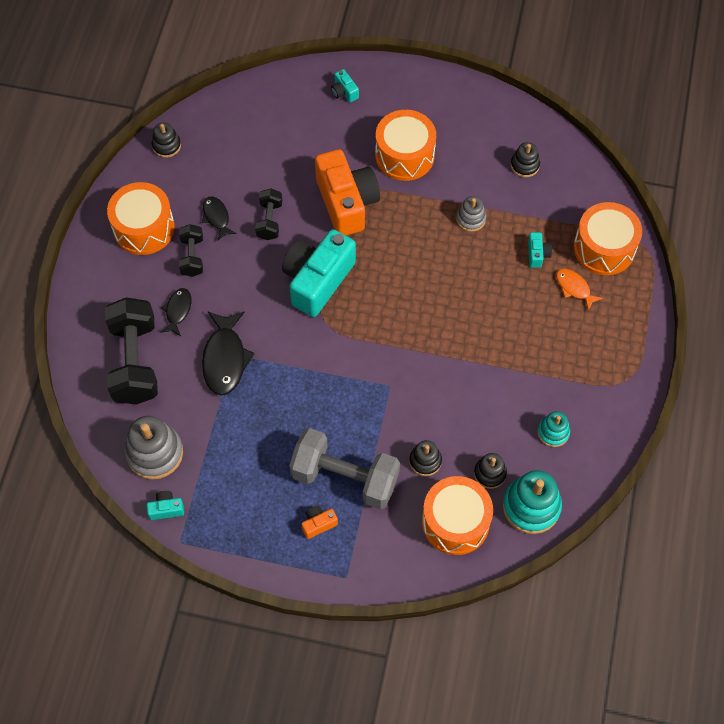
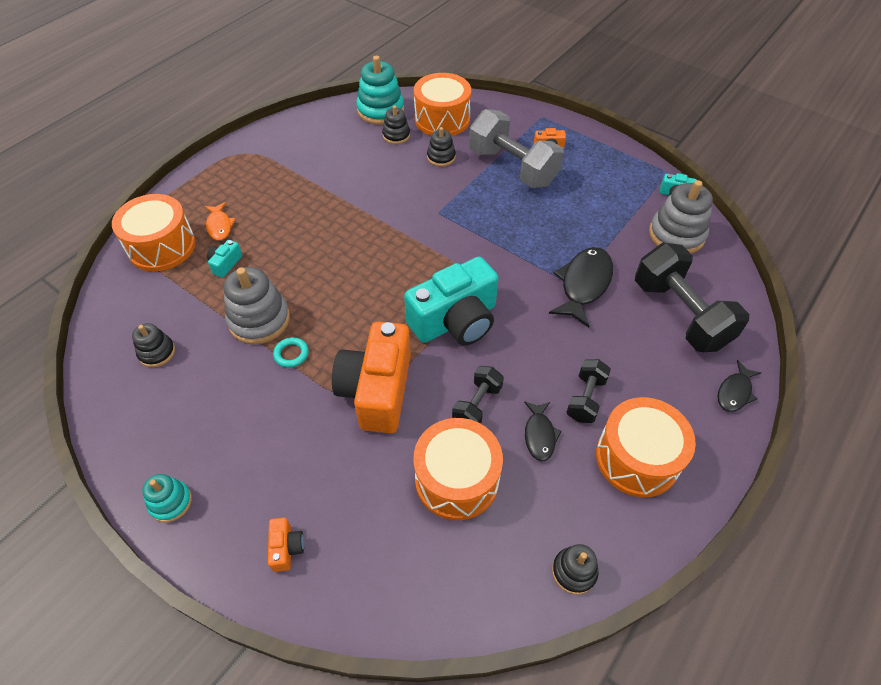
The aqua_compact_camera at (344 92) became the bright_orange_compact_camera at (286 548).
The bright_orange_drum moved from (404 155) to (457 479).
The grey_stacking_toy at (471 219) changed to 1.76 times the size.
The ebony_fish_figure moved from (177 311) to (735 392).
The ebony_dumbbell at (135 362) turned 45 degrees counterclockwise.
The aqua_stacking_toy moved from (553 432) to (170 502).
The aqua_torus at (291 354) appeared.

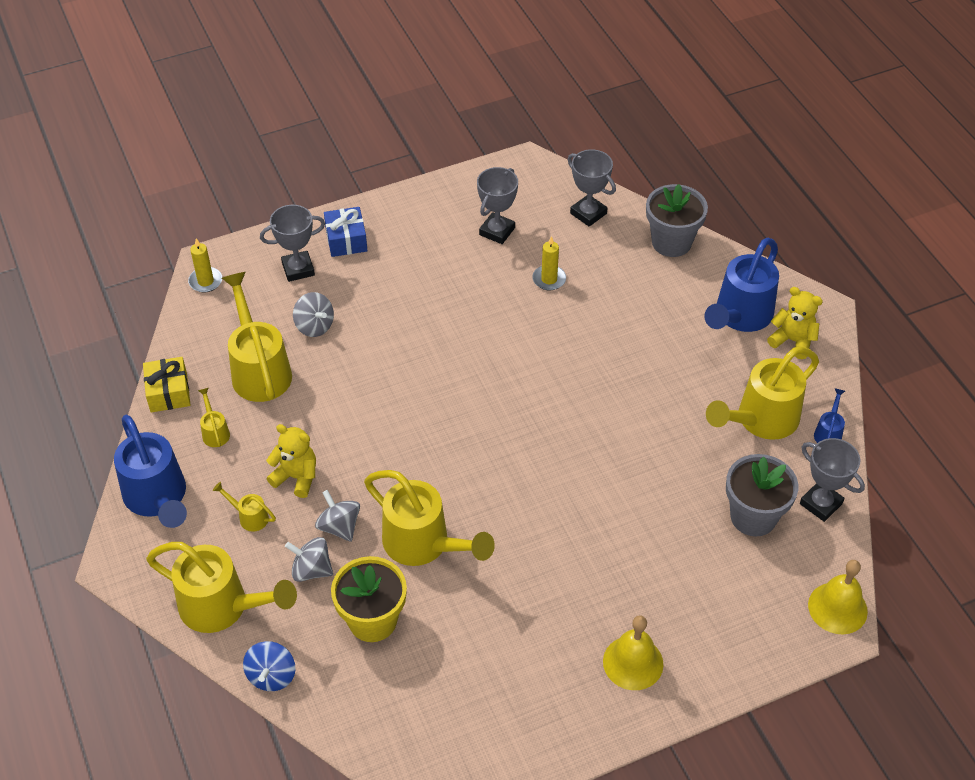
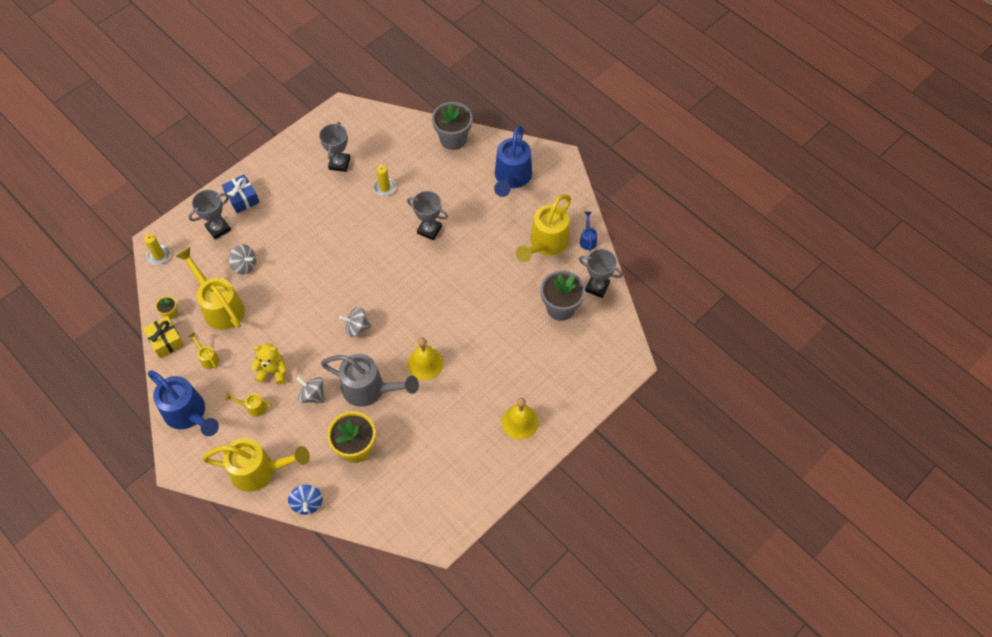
The grey_award_cup moved from (588 213) to (429 230).
The yellow_teddy at (792 341) disappeared.
The yellow_sprinkling_can at (423 544) became the grey_sprinkling_can at (369 389).
The grey_spinning_top moved from (311 570) to (357 327).
The yellow_hand_bell moved from (837 608) to (425 363).
The yellow_potted_plant at (170 313) appeared.

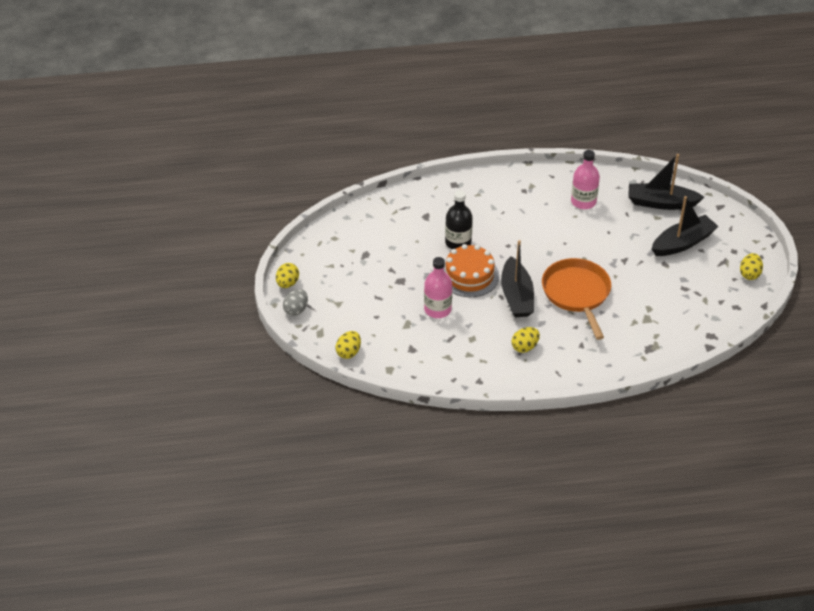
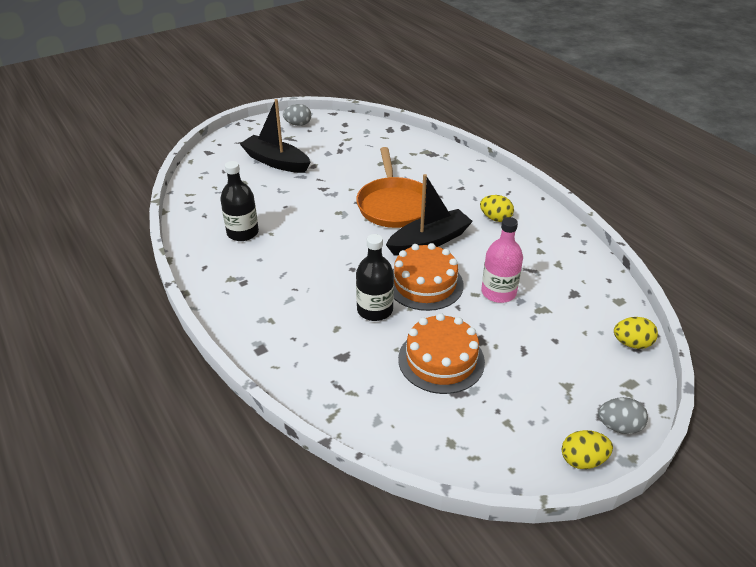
The pink_drink_bottle at (583 202) became the ebony_drink_bottle at (243 233).
The ebony_sailboat at (661 203) disappeared.
The yellow_toy_egg at (749 274) became the grey_toy_egg at (298 124).
The bright_orange_frying_pan at (577 294) turned 60 degrees counterclockwise.
The bright_orange_layer_cake at (441 360) appeared.

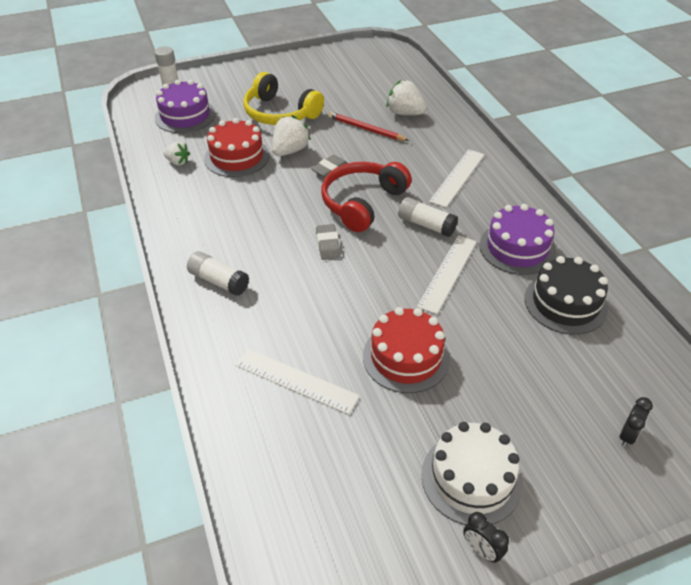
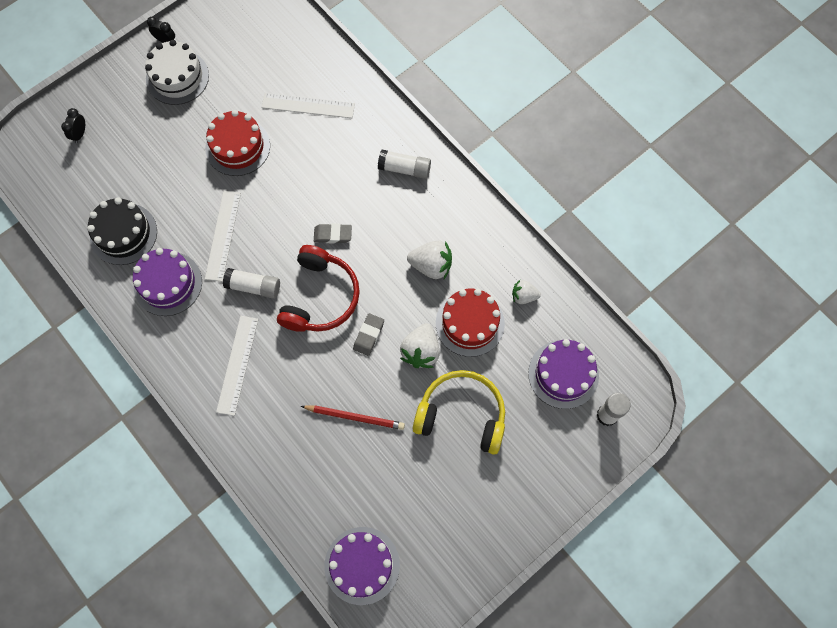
The white_strawberry moved from (405 113) to (431 265).
The grey_pencil_eraser at (328 244) turned 60 degrees counterclockwise.
The royal_purple_layer_cake at (362 565) appeared.

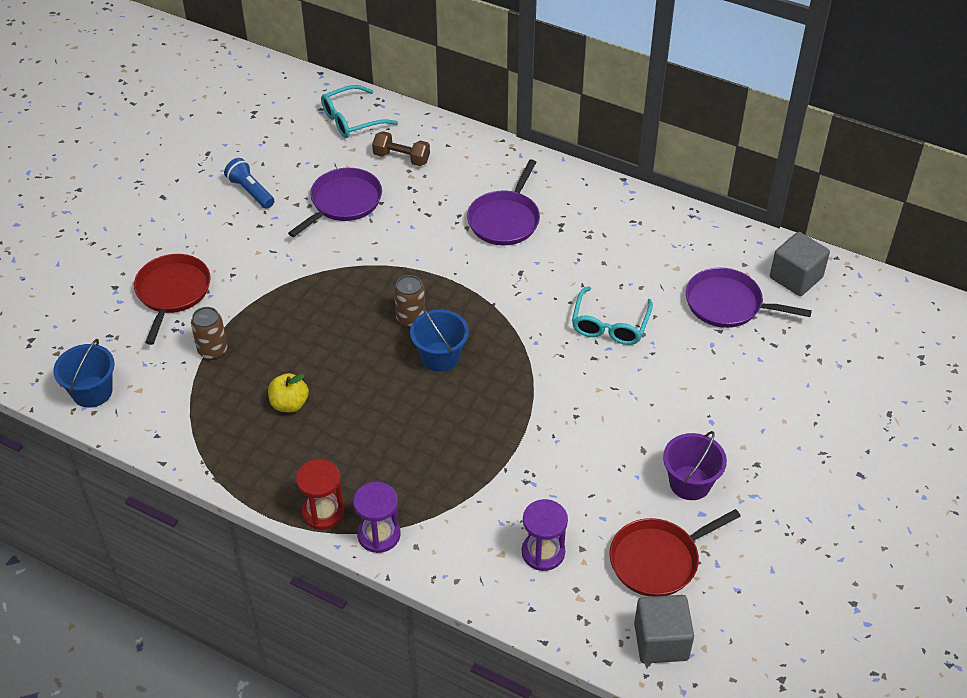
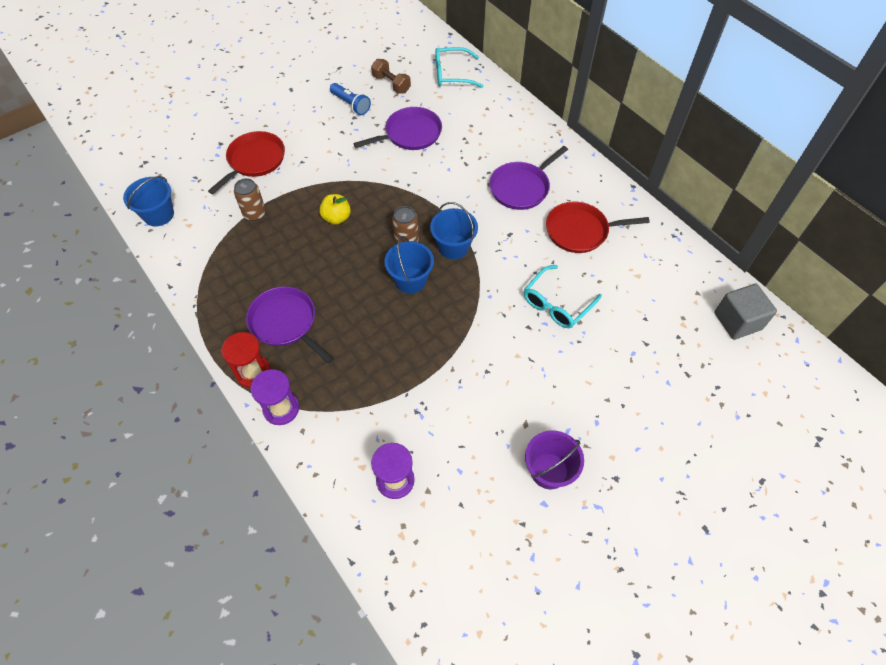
The russet_dumbbell moved from (401 158) to (391 84).
The cobalt_pocket_torch at (250 191) turned 150 degrees clockwise.
The royal_purple_frying_pan moved from (727 304) to (285 323).
The yellow_apple_fruit moved from (289 404) to (336 218).
The crimson_frying_pan moved from (658 560) to (580 231).
The grey_solid_cube at (661 641) disappeared.
The cobalt_bucket at (453 246) appeared.

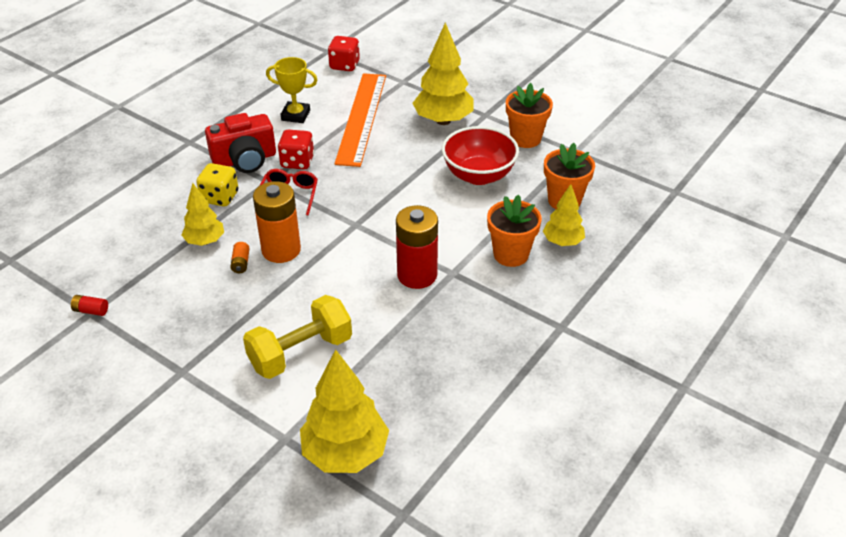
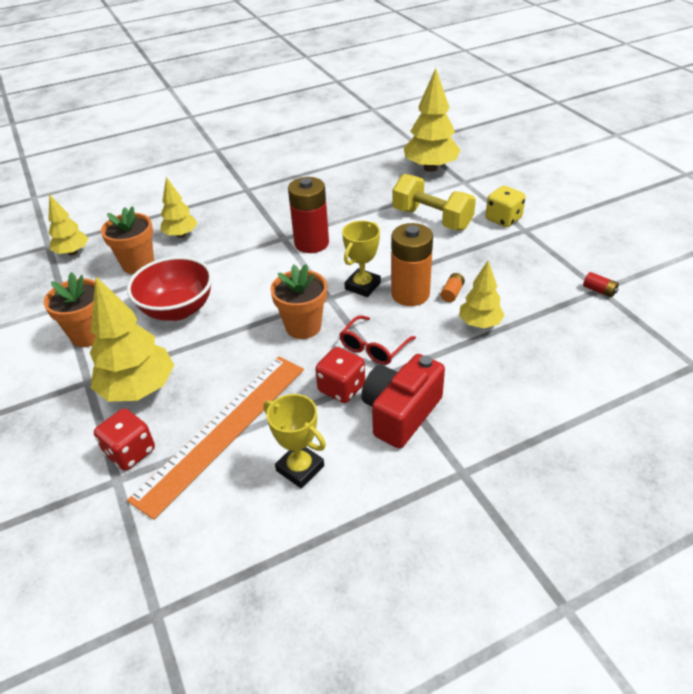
The crimson_game_die moved from (344 65) to (130 452).
The crimson_compact_camera at (245 160) turned 60 degrees counterclockwise.
The yellow_game_die moved from (220 197) to (503 219).
The bright_orange_potted_plant moved from (511 254) to (303 326).
The yellow_dumbbell at (300 353) turned 45 degrees clockwise.
The yellow_toy_tree at (72 252) appeared.
The yellow_award_cup at (362 286) appeared.

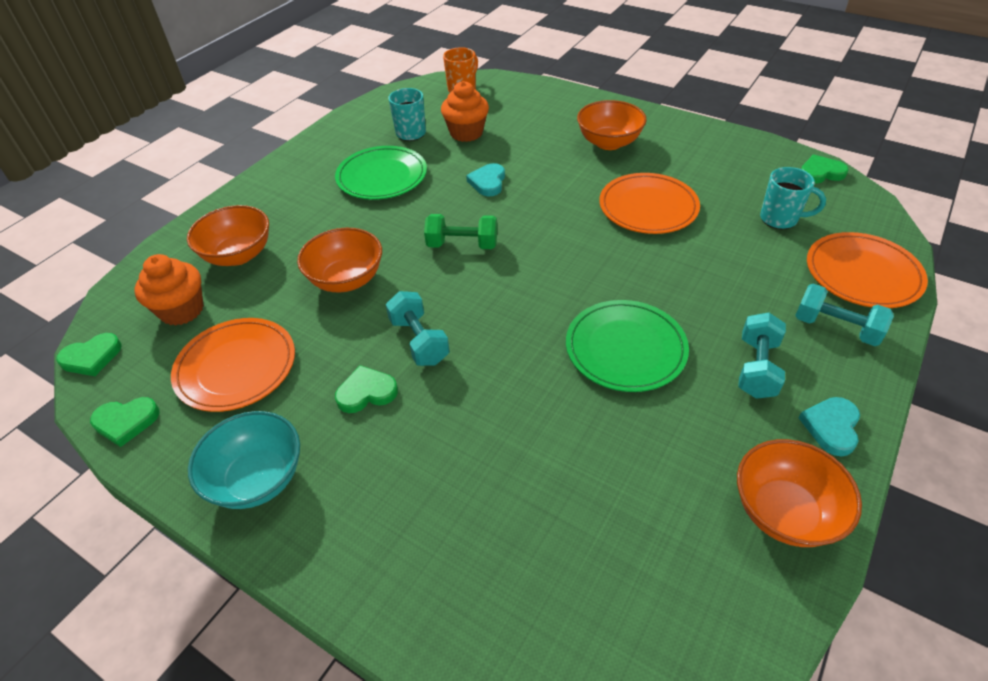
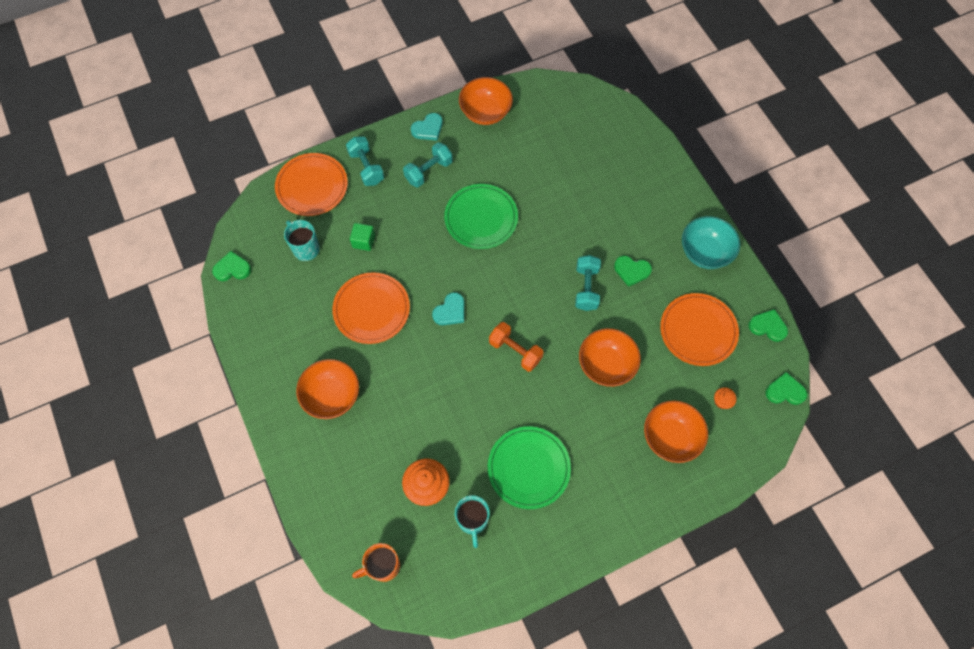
The green_love_heart at (820 173) turned 150 degrees clockwise.
The aqua_love_heart moved from (488 182) to (450 311).
The green_dumbbell at (462 245) became the bright_orange_dumbbell at (515 351).
The bright_orange_muffin at (182 310) changed to 0.50 times the size.
The green_solid_cube at (363 241) appeared.

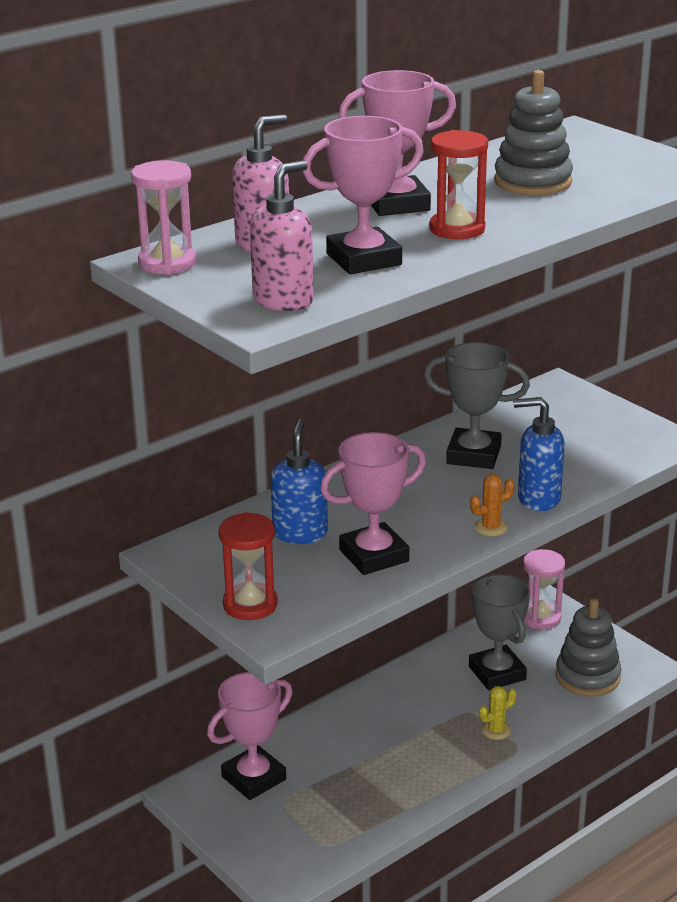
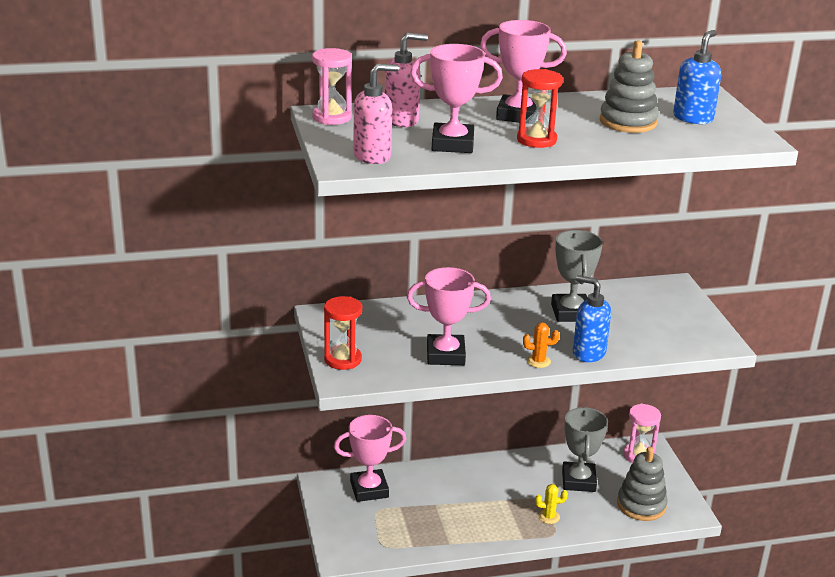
The grey_award_cup at (473 455) turned 45 degrees clockwise.
The cobalt_soap_dispenser moved from (300 533) to (693 118).

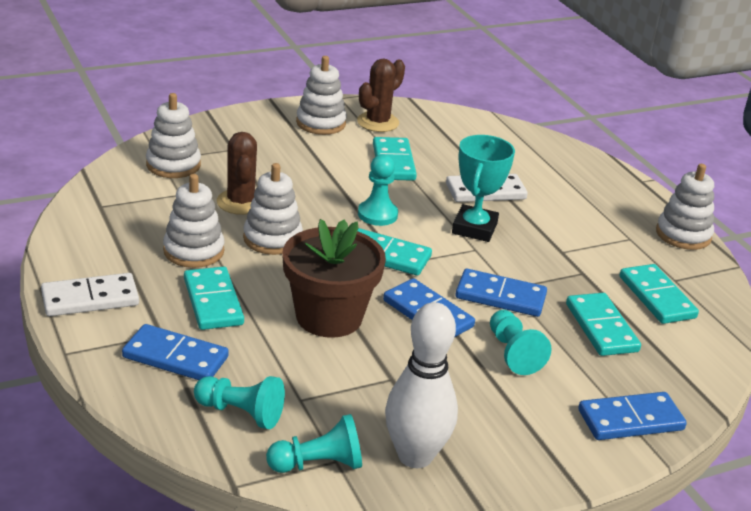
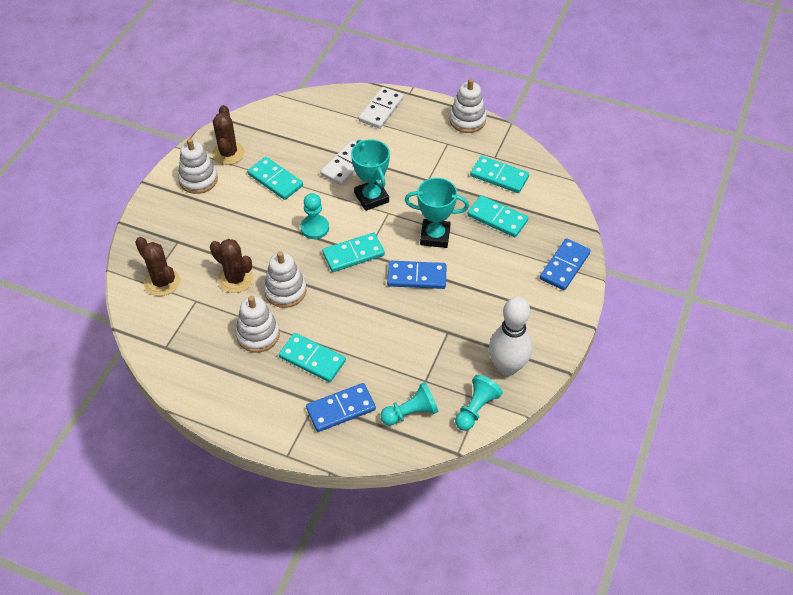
The white_stacking_toy at (173 165) was replaced by the russet_saguaro_cactus at (162 282).
The russet_potted_plant at (329 317) disappeared.
The cobalt_domino at (500 297) was replaced by the aqua_award_cup at (435 236).
The white_domino moved from (90 298) to (381 110).
The aqua_pawn at (513 353) disappeared.

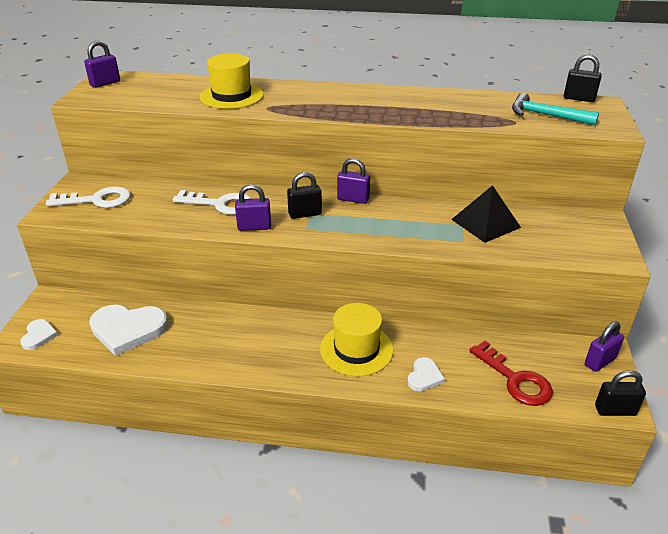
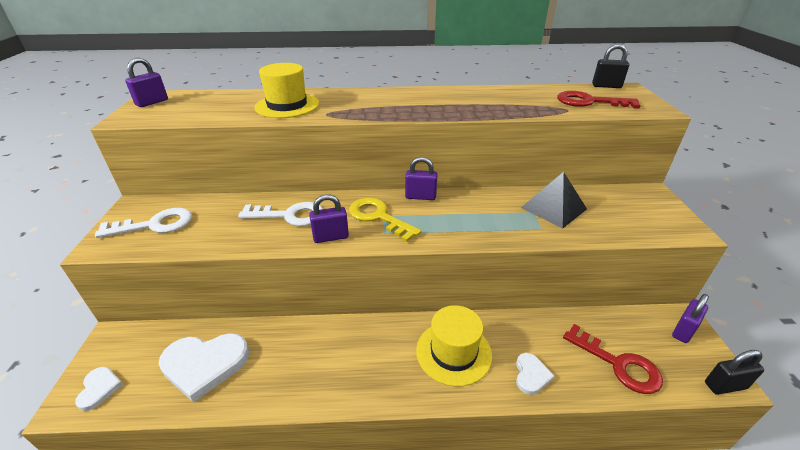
The aqua_carpenter's_hammer at (545 115) was replaced by the crimson_door_key at (589 102).
The ebony_lock at (305 214) was replaced by the yellow_door_key at (378 217).

